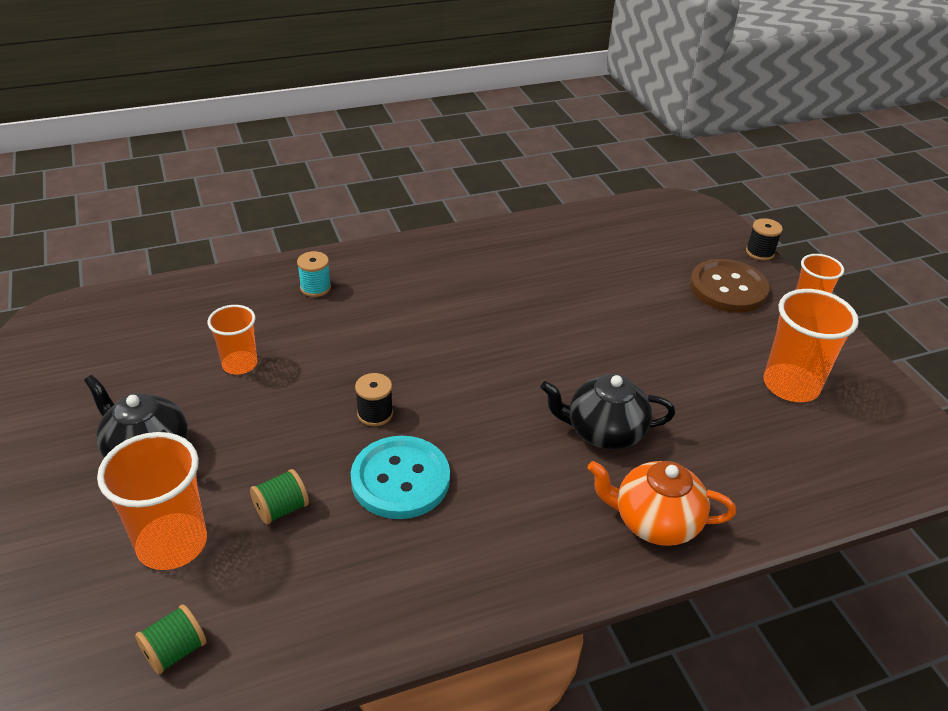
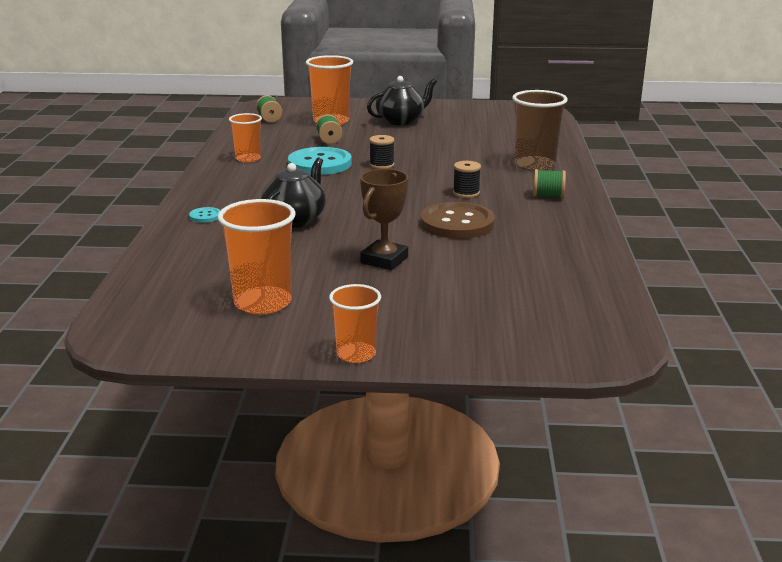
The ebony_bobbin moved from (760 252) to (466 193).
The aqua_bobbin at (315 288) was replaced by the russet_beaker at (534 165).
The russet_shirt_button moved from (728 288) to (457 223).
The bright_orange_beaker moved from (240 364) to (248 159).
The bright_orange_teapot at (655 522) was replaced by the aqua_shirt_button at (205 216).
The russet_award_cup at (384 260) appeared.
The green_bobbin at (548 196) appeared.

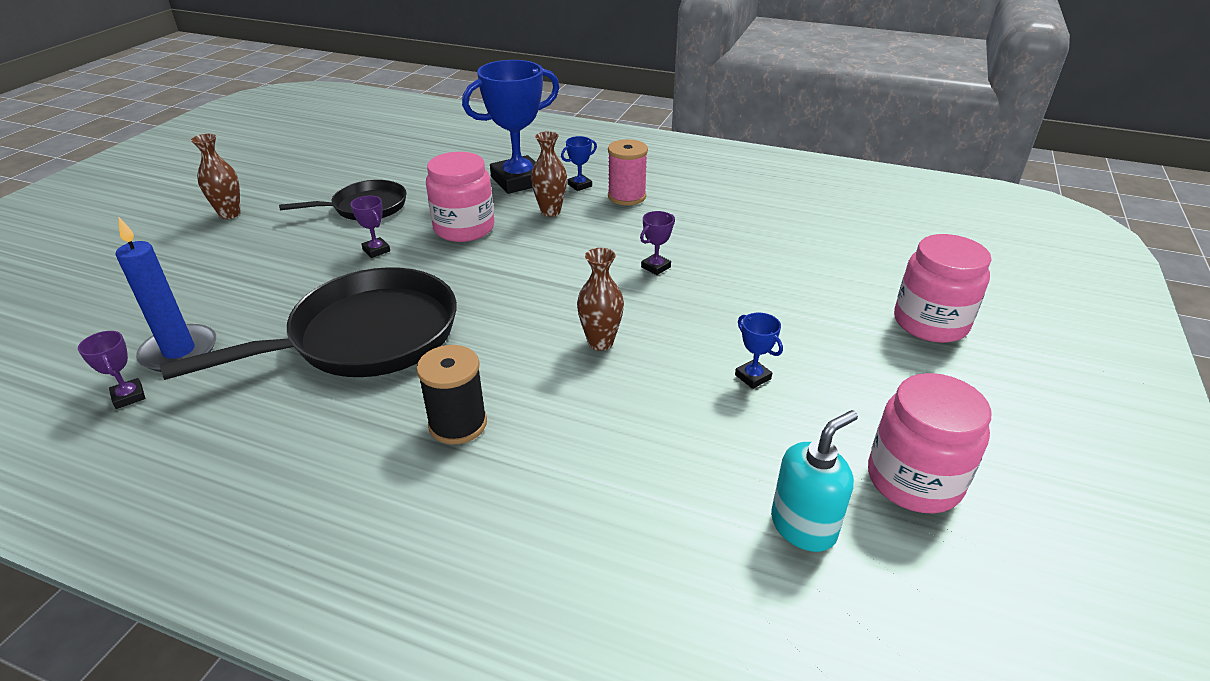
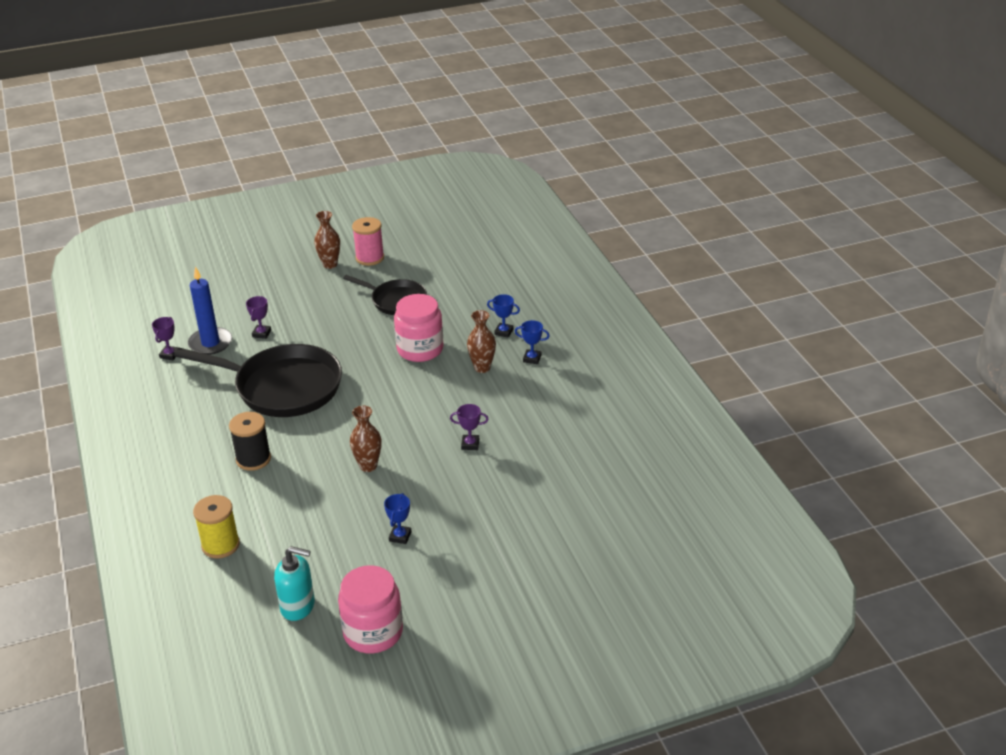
The cobalt_award_cup at (518 181) changed to 0.42 times the size.
The pink_bobbin moved from (626 196) to (370 258).
The royal_purple_award_cup moved from (376 250) to (261 333).
The pink_jar at (930 323) disappeared.
The yellow_bobbin at (220 545) appeared.

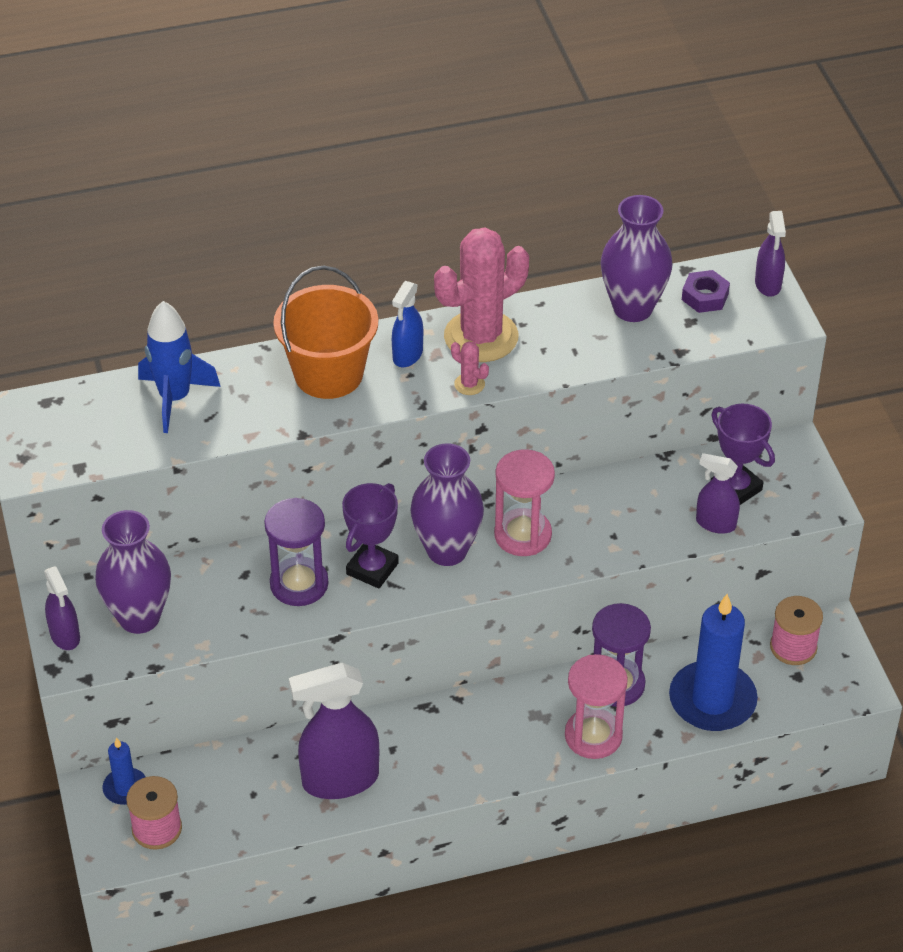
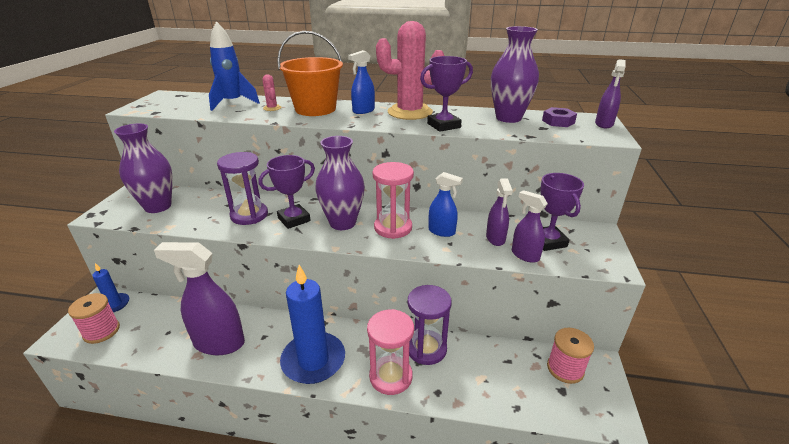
The pink_saguaro_cactus moved from (469 384) to (272 108).
The royal_purple_sprayer moved from (65 636) to (495 238).
The cobalt_wax_candle moved from (712 700) to (313 360).
The royal_purple_award_cup at (443 125) appeared.
The cobalt_sprayer at (442 231) appeared.

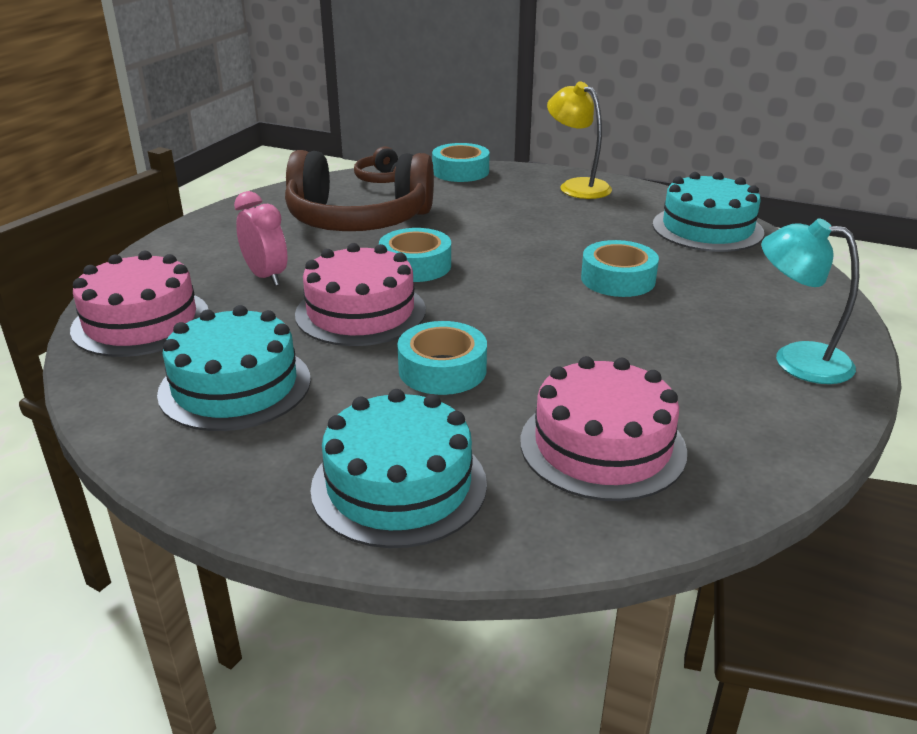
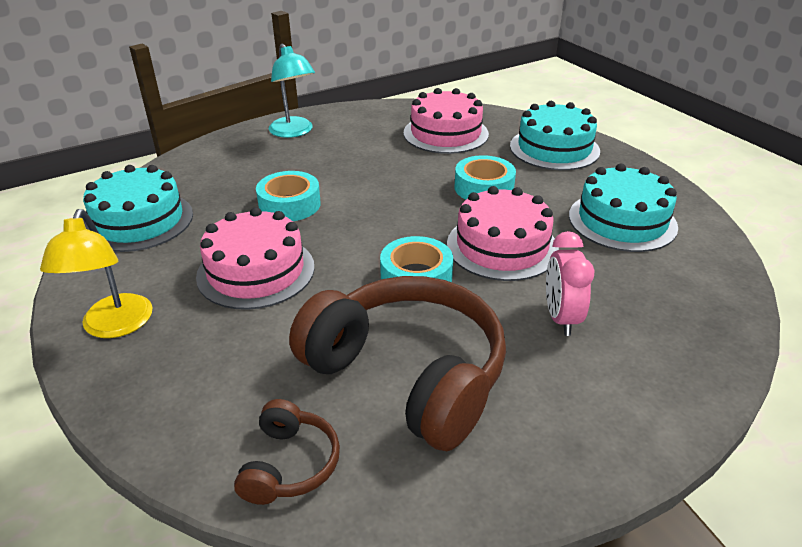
The aqua_tape at (460 171) disappeared.
The pink_layer_cake moved from (141 321) to (256 271).

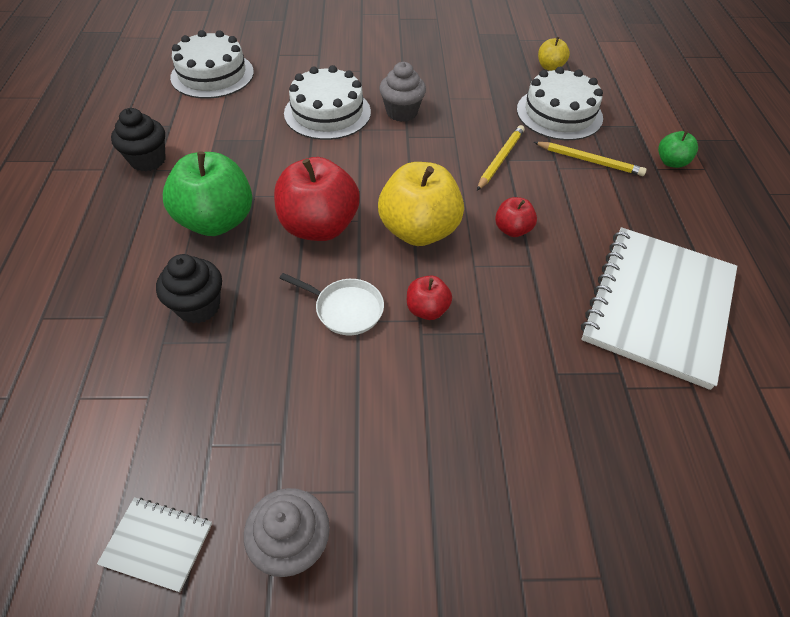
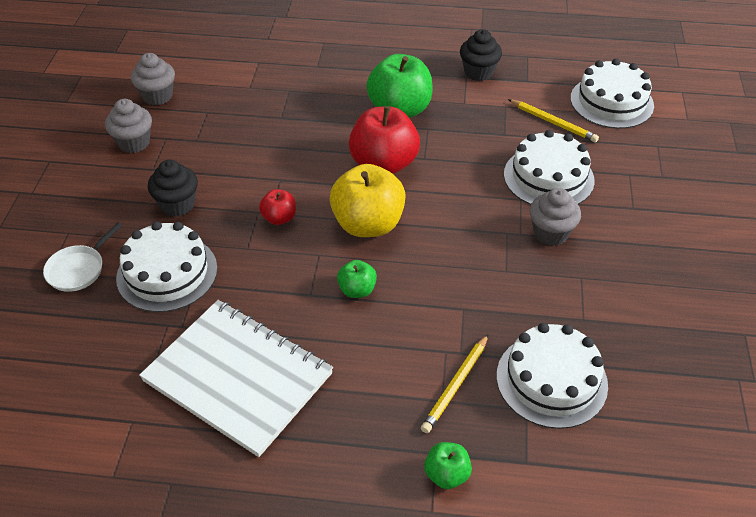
The yellow_apple_fruit at (550 67) disappeared.
The yellow_lead_pencil moved from (500 159) to (553 123).
The crimson_apple_fruit at (512 229) became the green_apple_fruit at (357 290).
The ebony_muffin moved from (198 306) to (177 204).
The white_frying_pan moved from (345 309) to (78 269).
The white_exercise_book at (157 544) was replaced by the grey_muffin at (157 96).
The white_layer_cake at (167 273) appeared.

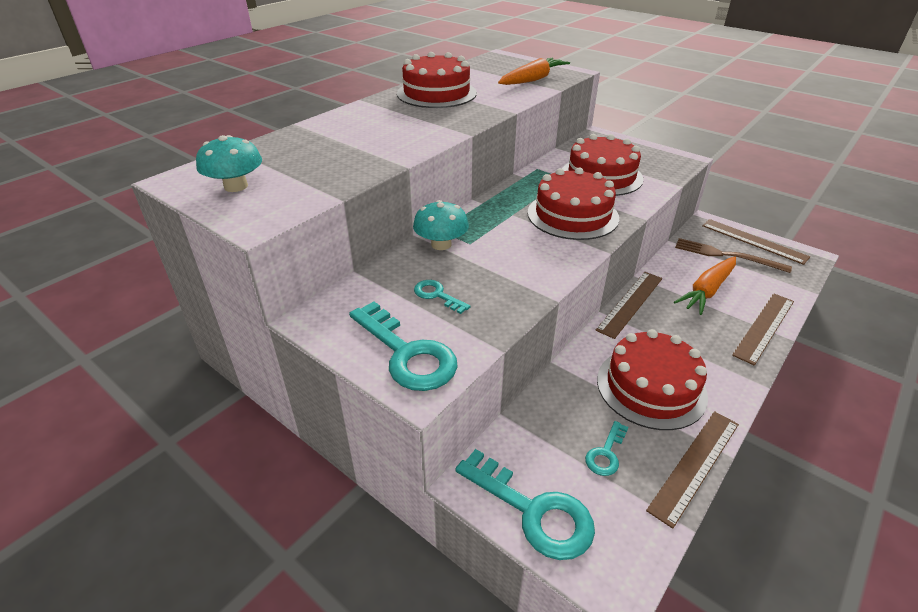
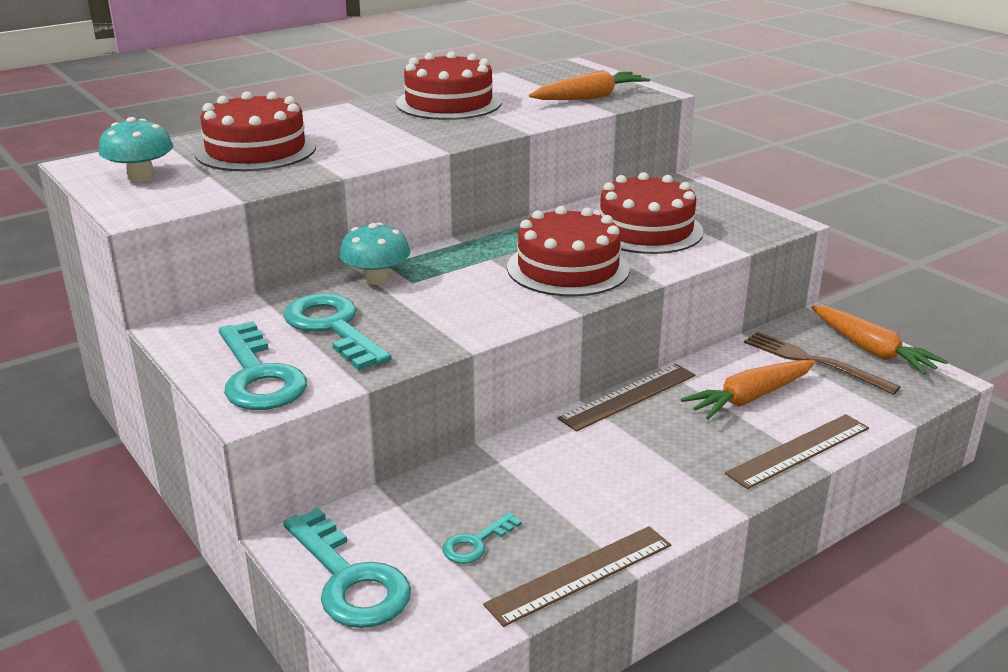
The russet_measuring_stick at (753 241) was replaced by the bright_orange_root_vegetable at (871 350).
The aqua_door_key at (437 295) changed to 1.97 times the size.
The crimson_layer_cake moved from (651 387) to (256 150).

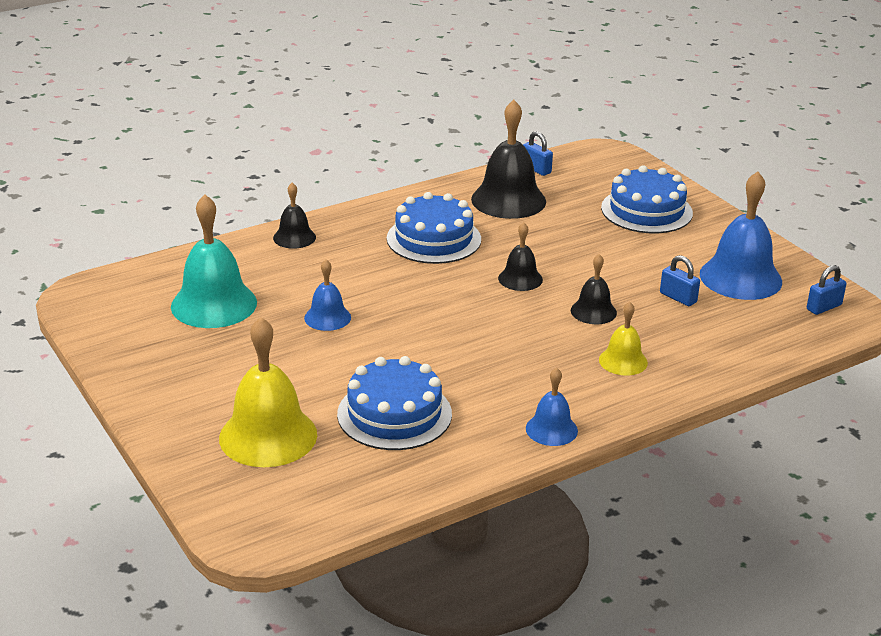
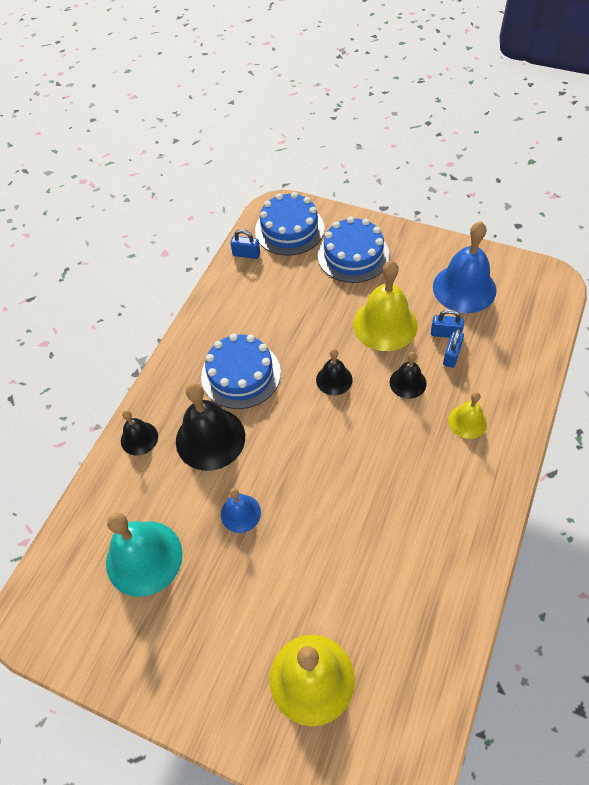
The ebony_hand_bell moved from (508 200) to (210 438).
The cobalt_lock moved from (824 307) to (451 355).
The cobalt_layer_cake moved from (394 414) to (289 229).
The cobalt_hand_bell at (551 429) disappeared.
The yellow_hand_bell at (385 324) appeared.

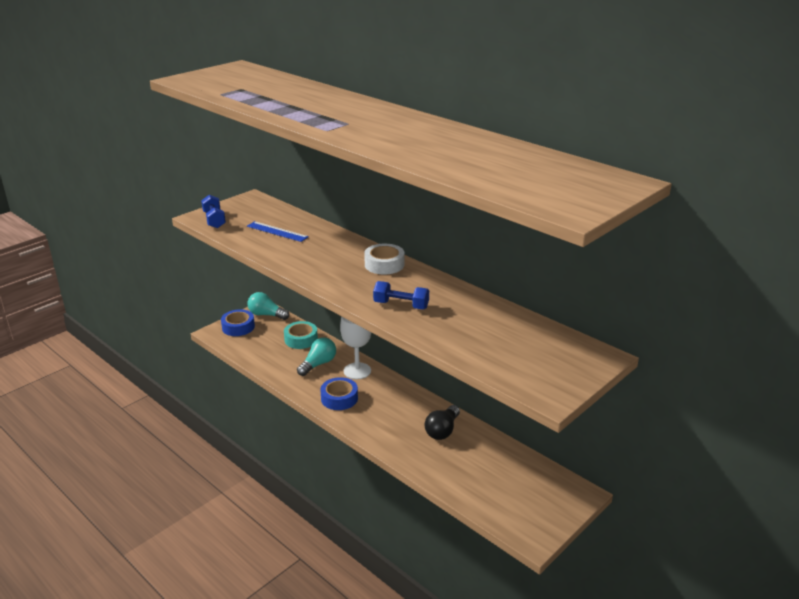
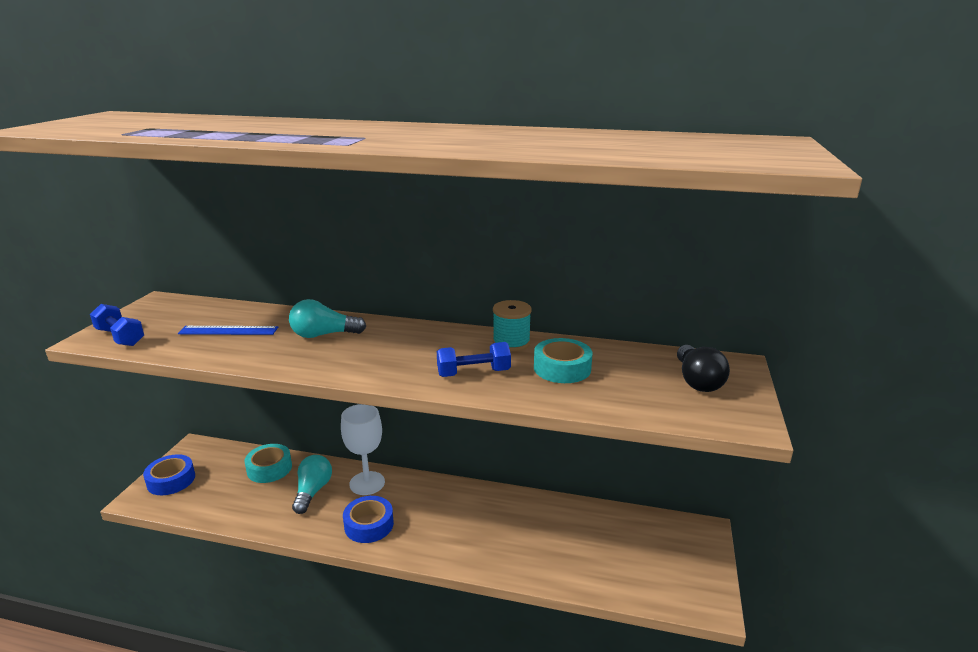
The white_tape at (384 264) disappeared.
The aqua_bulb moved from (266 315) to (323 335).
The ebony_bulb moved from (442 430) to (697 381).
The aqua_bobbin at (511 343) appeared.
The aqua_tape at (562 368) appeared.

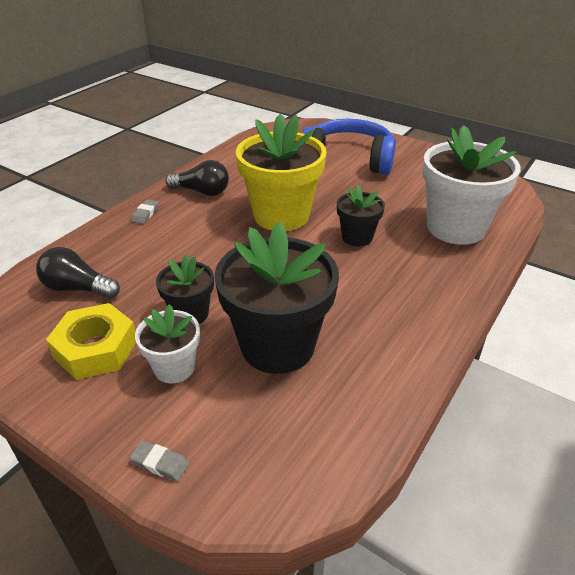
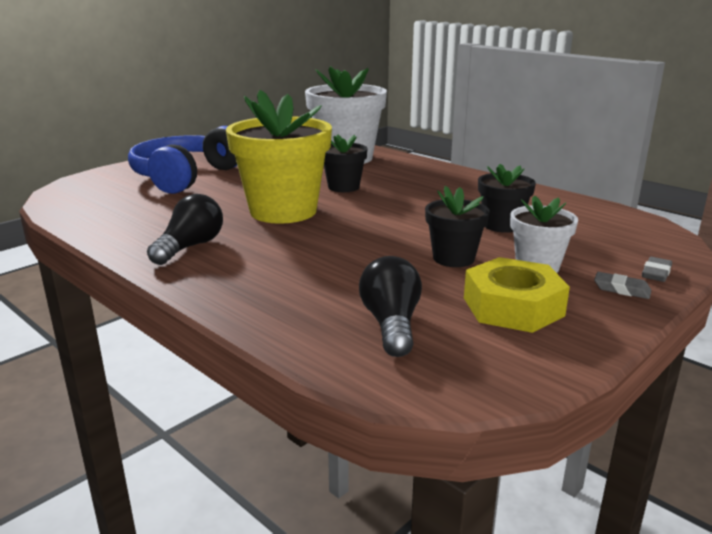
The grey_pencil_eraser moved from (145 214) to (621 289).
The ebony_potted_plant at (277 346) changed to 0.52 times the size.
The ebony_bulb at (77 288) turned 150 degrees clockwise.

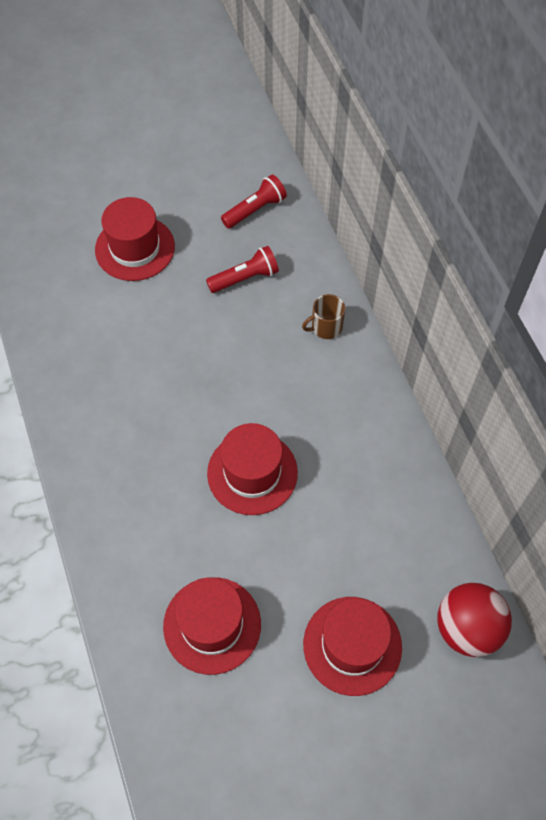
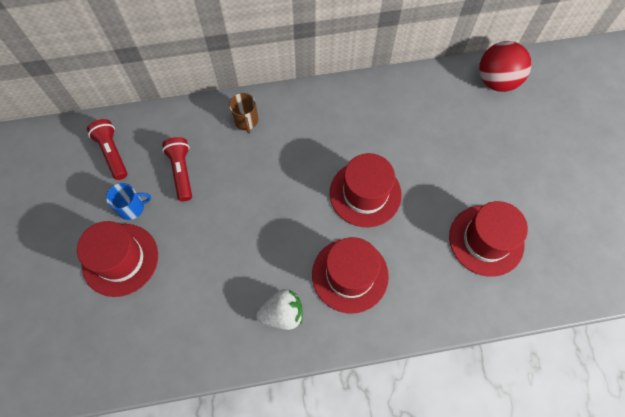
The crimson_hat moved from (352 645) to (350 275).
The cobalt_mug at (132 207) appeared.
The white_strawberry at (282 314) appeared.

